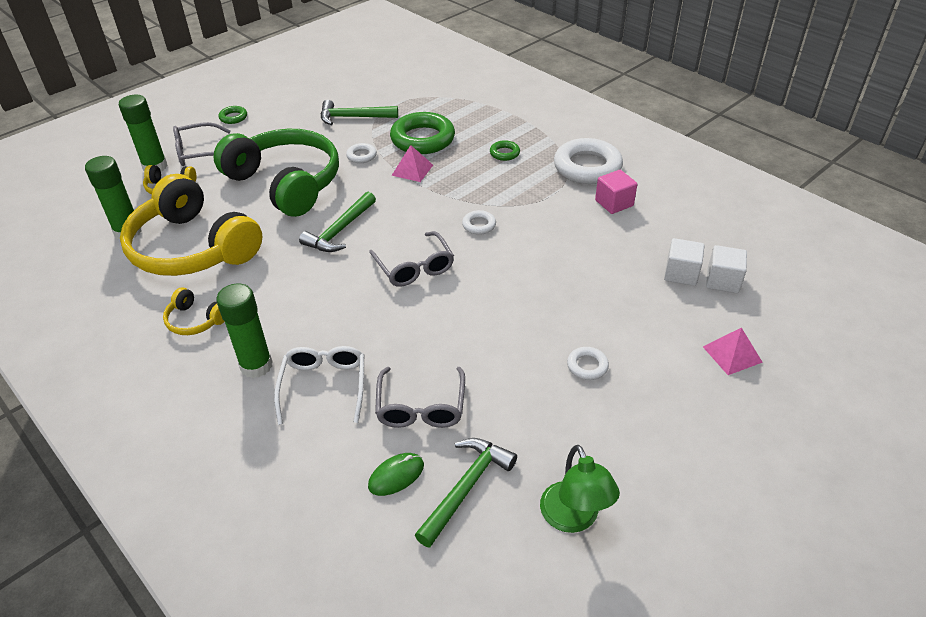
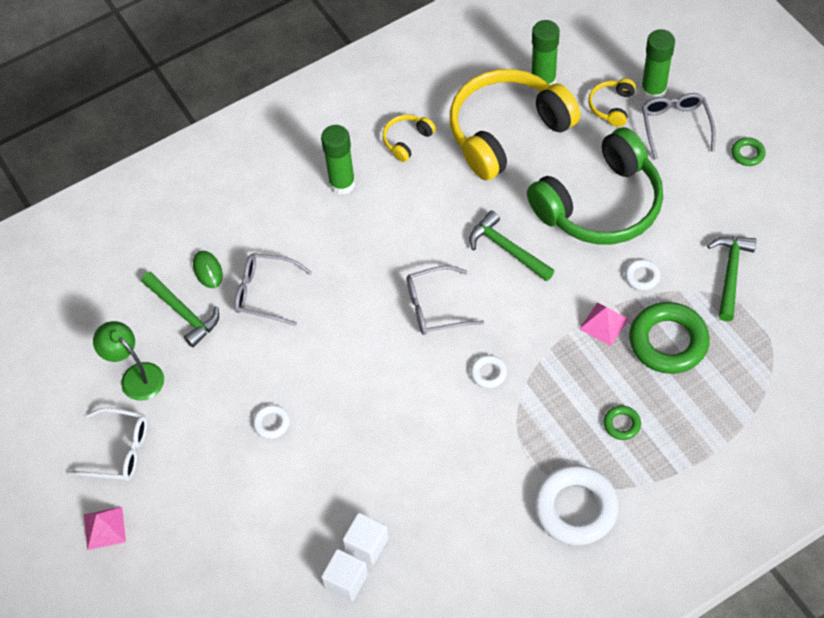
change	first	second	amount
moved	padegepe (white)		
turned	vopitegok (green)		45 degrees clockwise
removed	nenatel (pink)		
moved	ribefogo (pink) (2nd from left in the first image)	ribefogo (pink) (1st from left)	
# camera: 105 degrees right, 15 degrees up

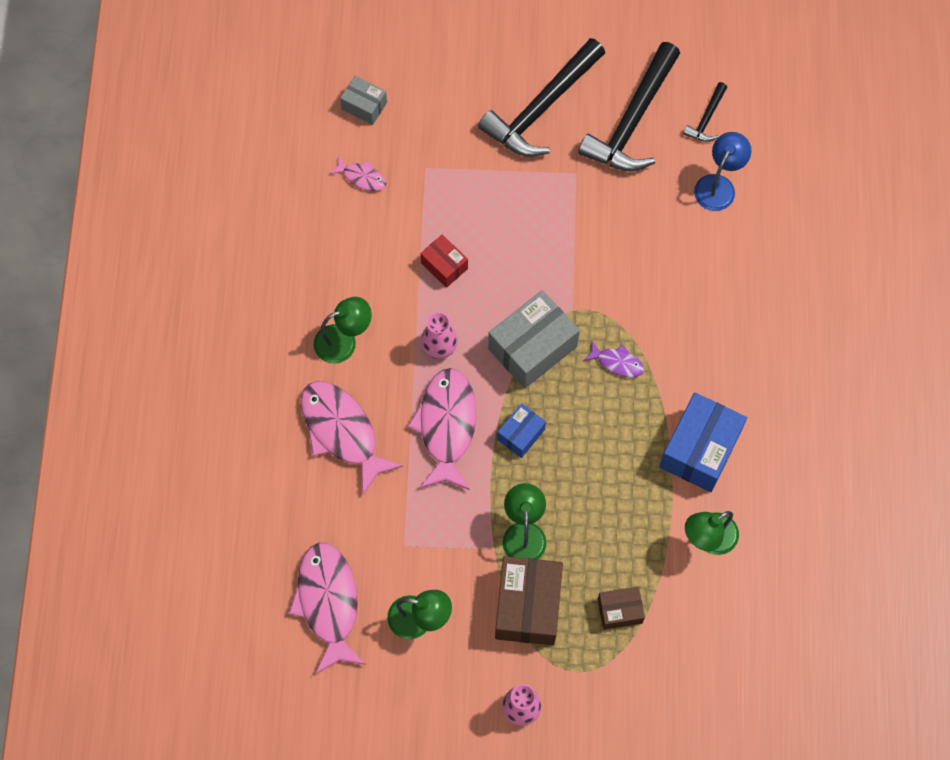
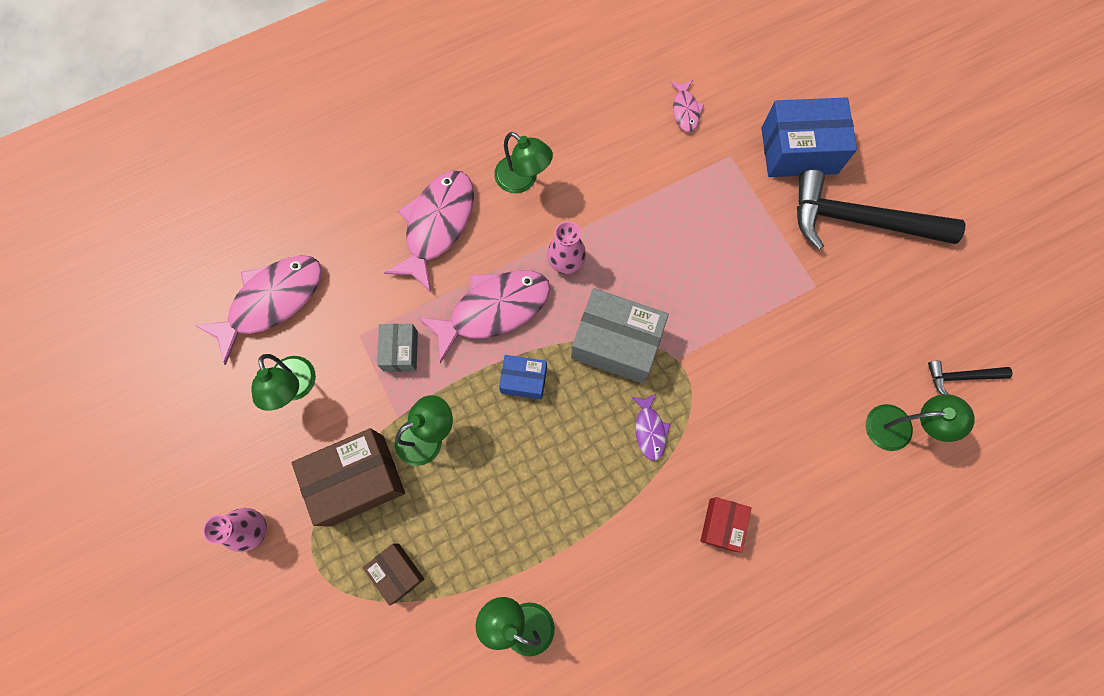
change	first	second	amount
moved	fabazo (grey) (1st from left)		
moved	fabazo (red)		
removed	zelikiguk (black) (2nd from left)		
moved	fabazo (blue) (2nd from left)		
recoloured	vopitegok (blue)	vopitegok (green) (5th from left)	
# camera: 60 degrees right, 5 degrees up

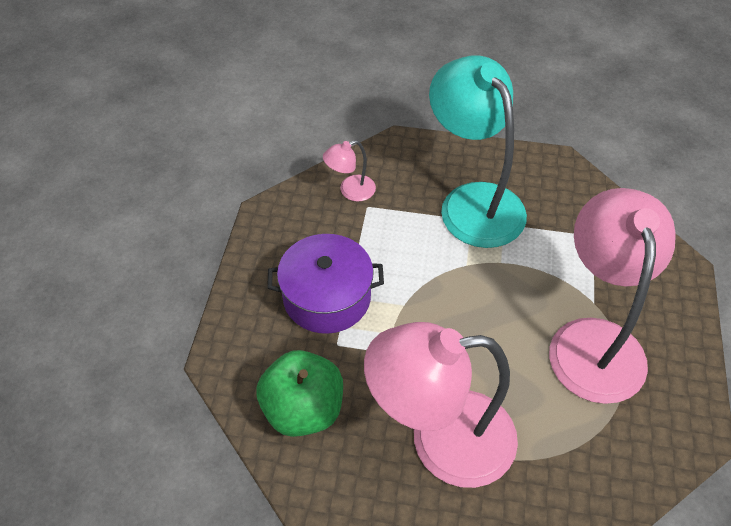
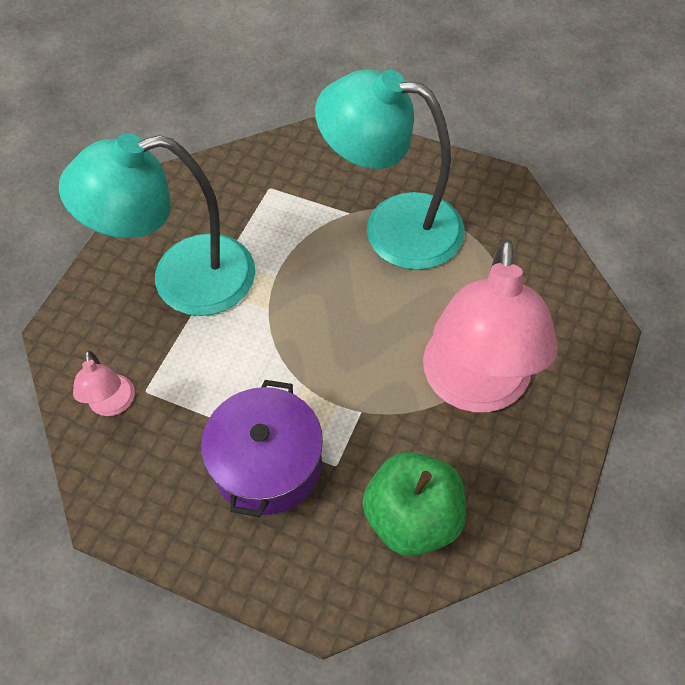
change	first	second	amount
recoloured	vopitegok (pink) (3rd from left)	vopitegok (turquoise) (2nd from left)	
# camera: 75 degrees left, 5 degrees up

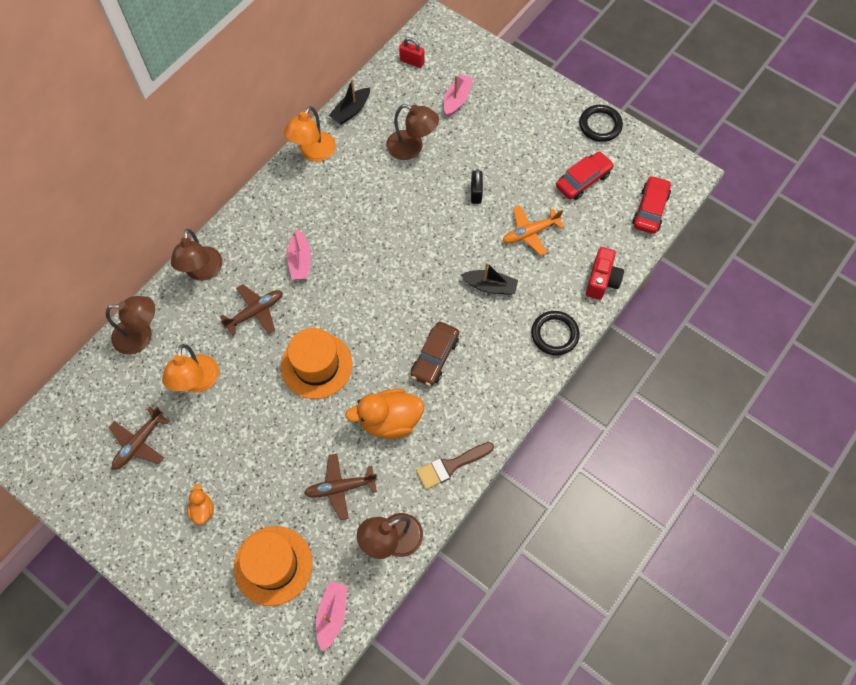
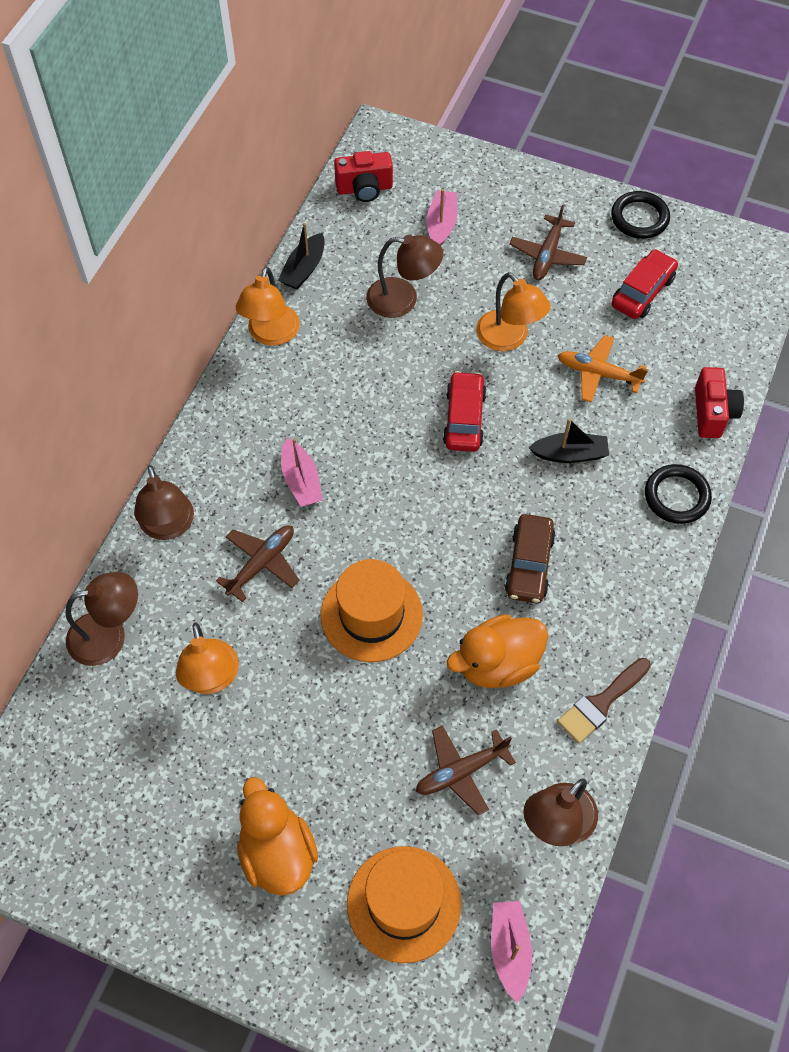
change	first	second	amount
moved	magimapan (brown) (1st from left in the first image)	magimapan (brown) (3rd from left)	
resized	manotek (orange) (1st from left)		x2.01
replaced	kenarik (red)	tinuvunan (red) (1st from left)	
replaced	kenarik (black)	vopitegok (orange) (3rd from left)	
turned	magimapan (orange)		60 degrees clockwise
moved	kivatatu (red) (2nd from left in the first image)	kivatatu (red) (1st from left)	
# camera: 15 degrees left, 5 degrees down

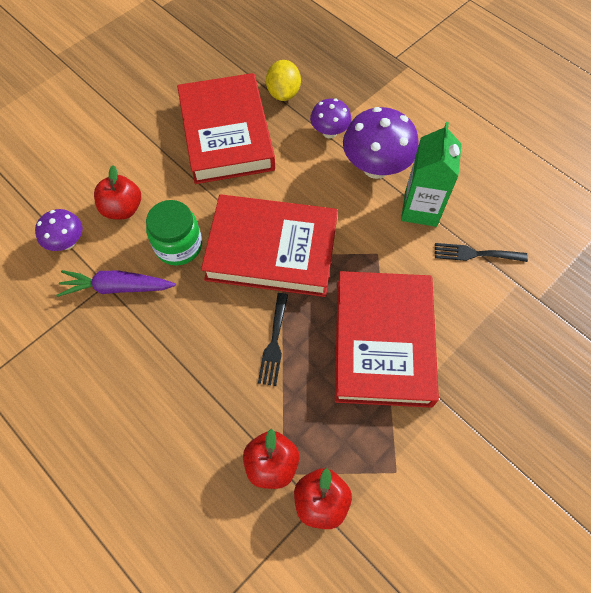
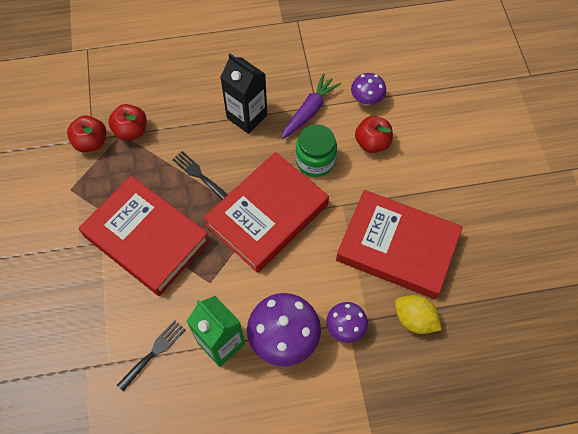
change	first	second	amount
added		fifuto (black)	
# camera: 125 degrees right, 0 degrees up

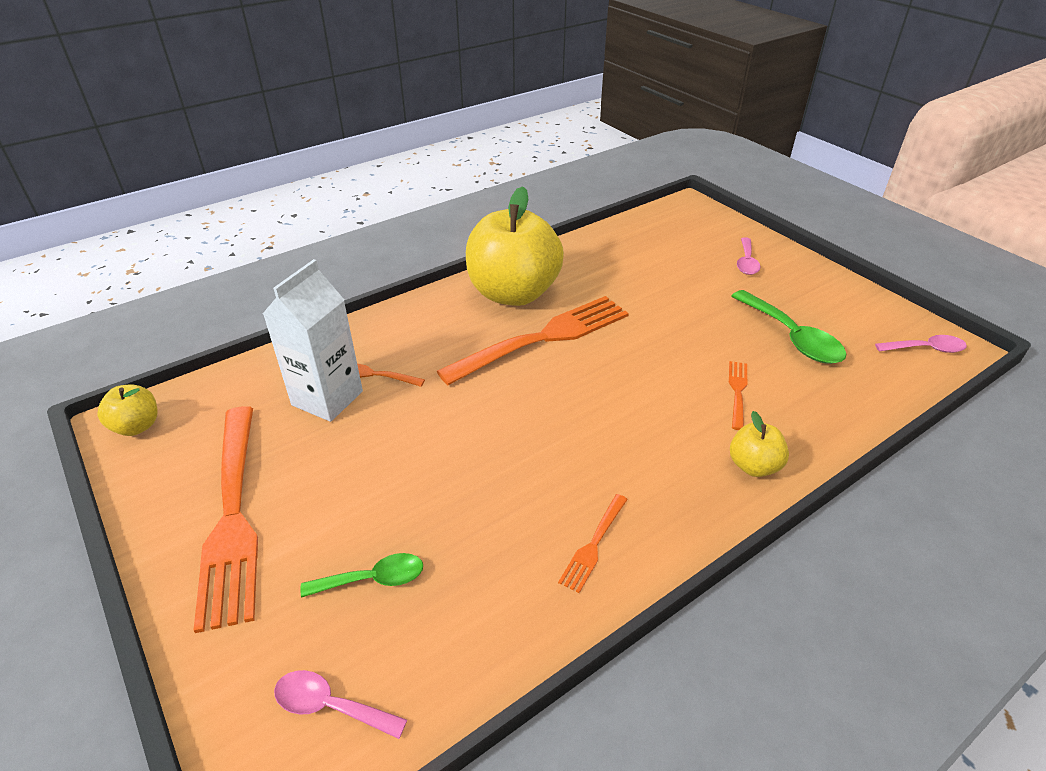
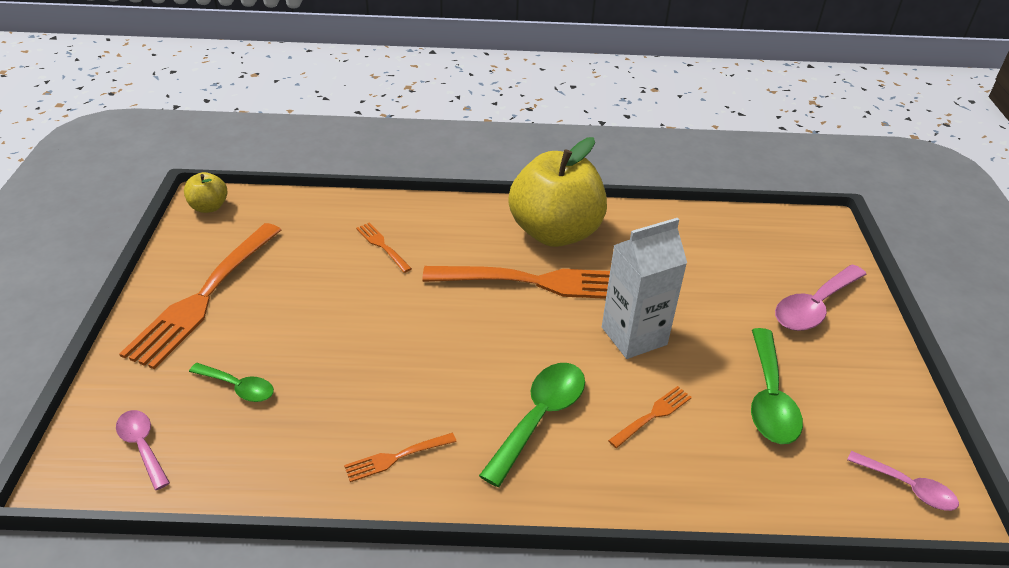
change	first	second	amount
moved	fifuto (white)		
removed	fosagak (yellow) (3rd from left)		
resized	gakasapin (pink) (2nd from left)		x1.64
added		gakasapin (green) (2nd from left)	
# camera: 35 degrees right, 0 degrees up

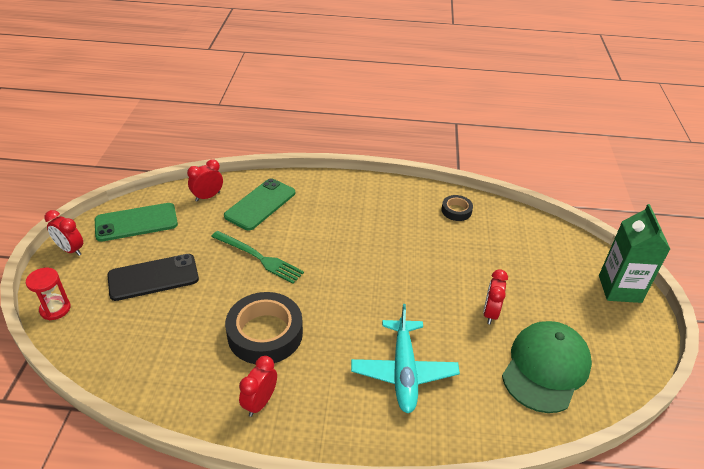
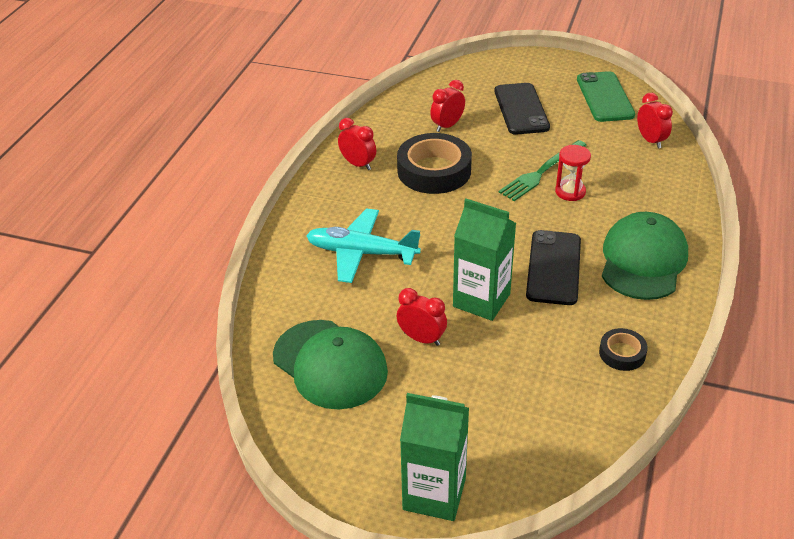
change	first	second	amount
moved	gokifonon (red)		
moved	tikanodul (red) (1st from left in the first image)	tikanodul (red) (3rd from left)	
removed	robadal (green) (2nd from left)		
added		fifuto (green) (2nd from left)	
added		robadal (black) (2nd from left)	
added		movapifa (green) (2nd from left)	
# camera: 105 degrees right, 0 degrees up

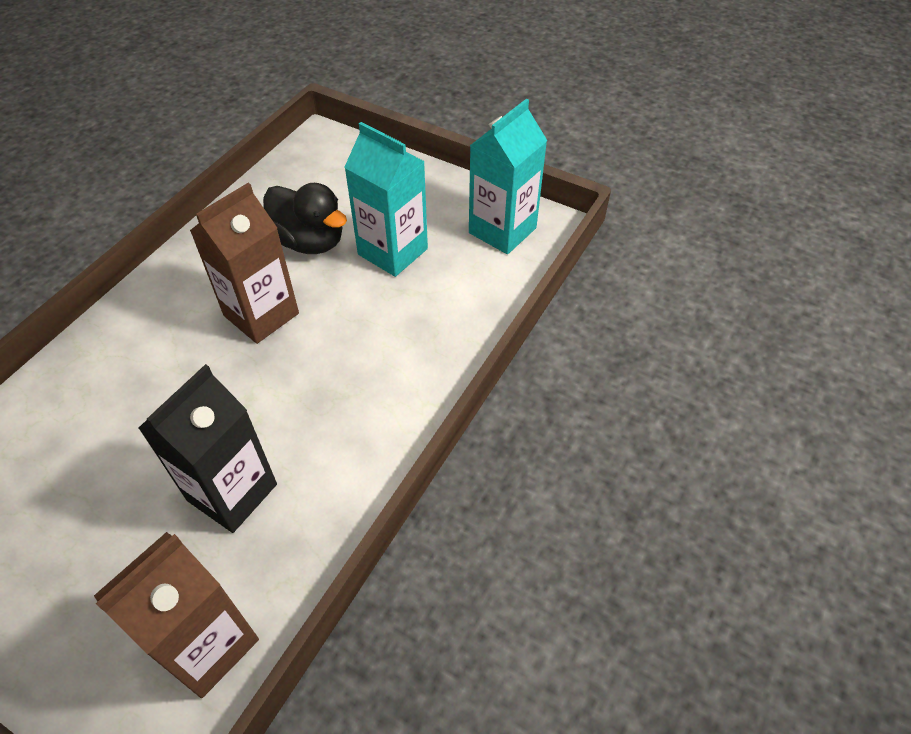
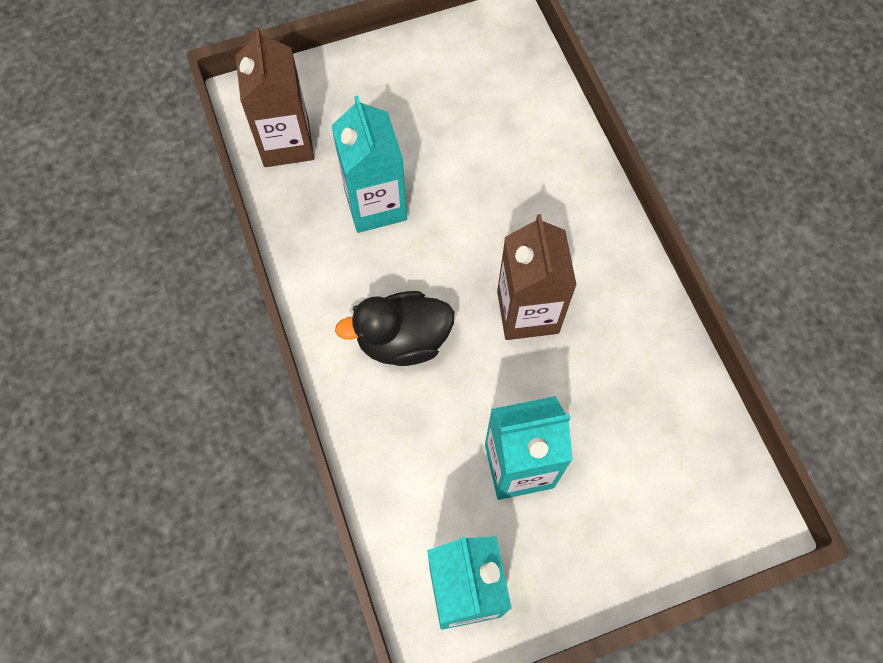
change	first	second	amount
recoloured	fifuto (black)	fifuto (turquoise) (1st from left)	
moved	manotek (black)		
# camera: 130 degrees right, 15 degrees up

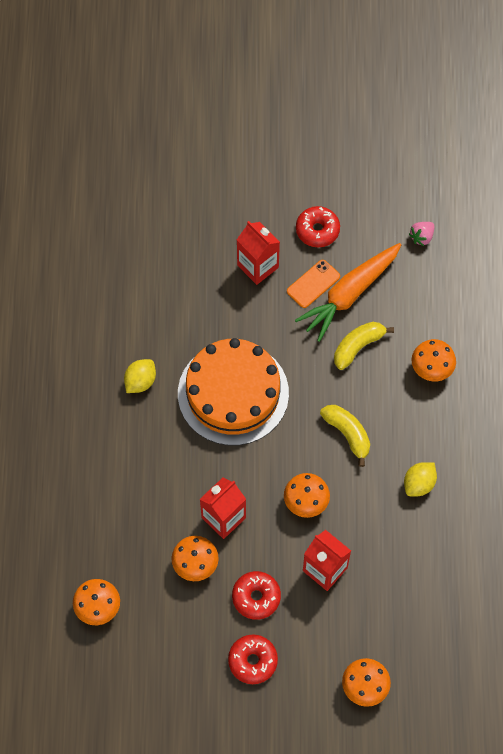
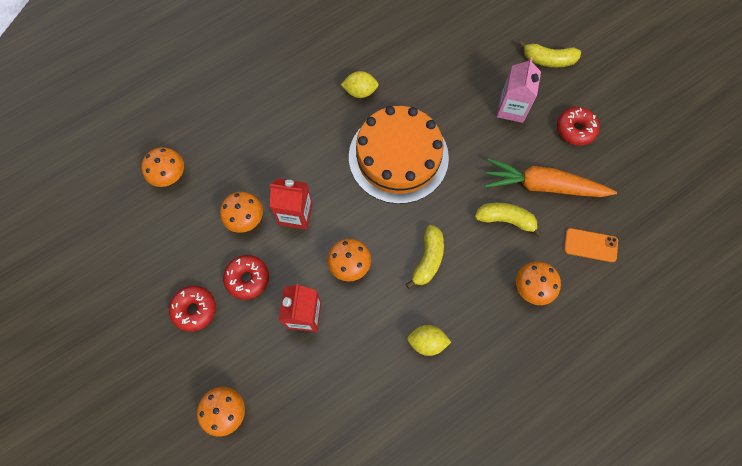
change	first	second	amount
recoloured	fifuto (red) (2nd from left)	fifuto (pink)	
moved	robadal (orange)		
removed	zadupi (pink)		
added		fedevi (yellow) (3rd from left)	
# camera: 55 degrees right, 5 degrees up

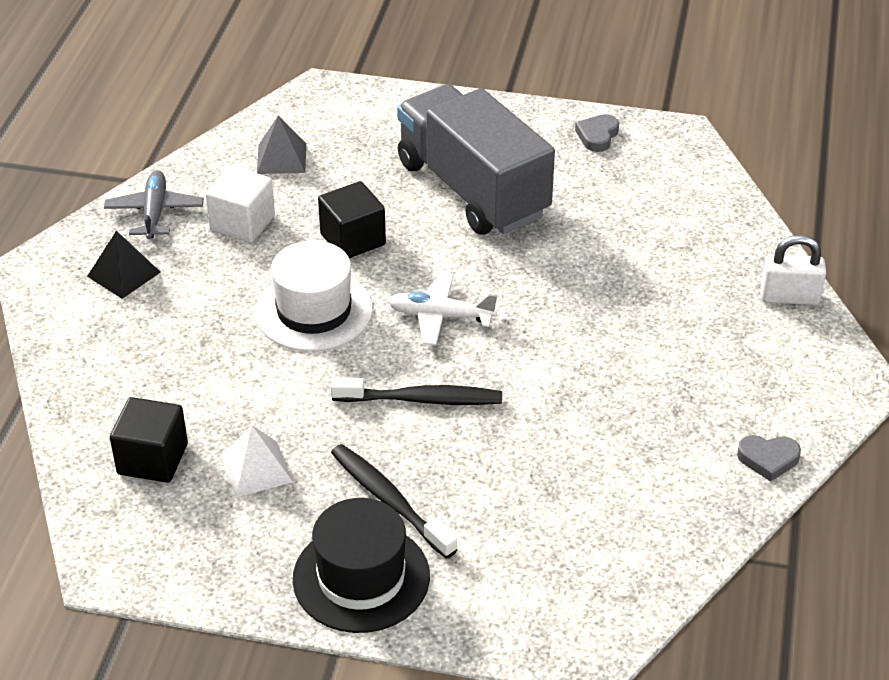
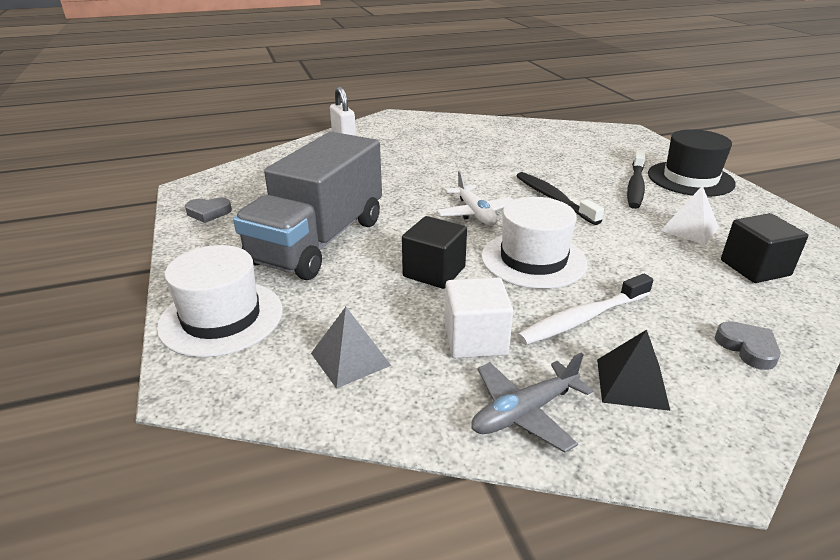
change	first	second	amount
moved	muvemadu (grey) (2nd from left)		
added		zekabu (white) (1st from left)	
added		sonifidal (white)	
# camera: 120 degrees left, 10 degrees down

